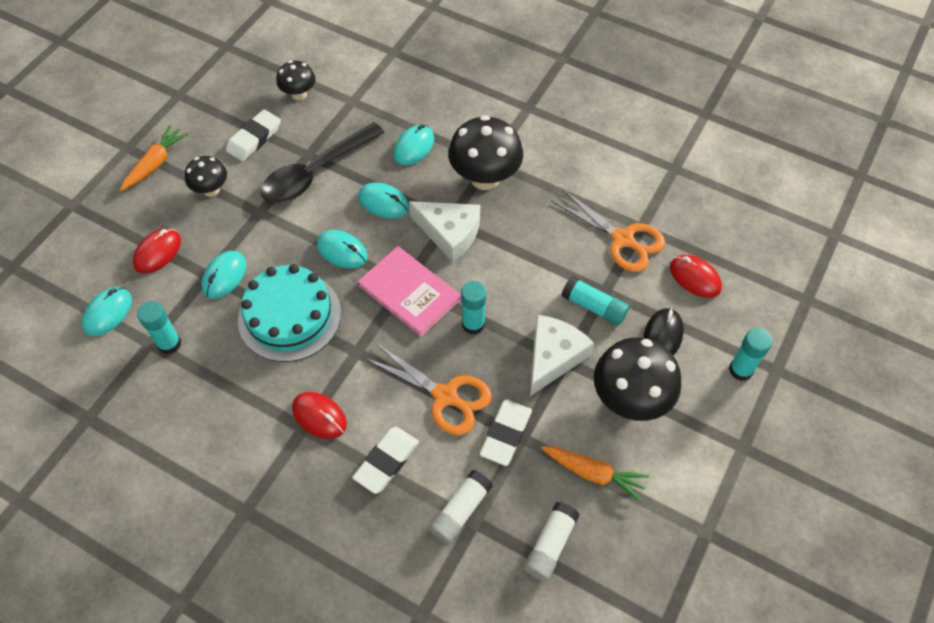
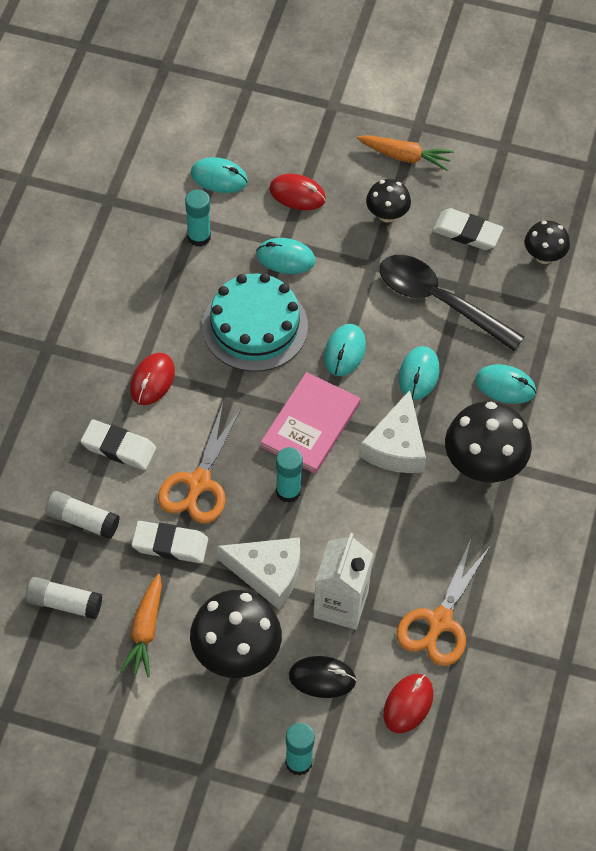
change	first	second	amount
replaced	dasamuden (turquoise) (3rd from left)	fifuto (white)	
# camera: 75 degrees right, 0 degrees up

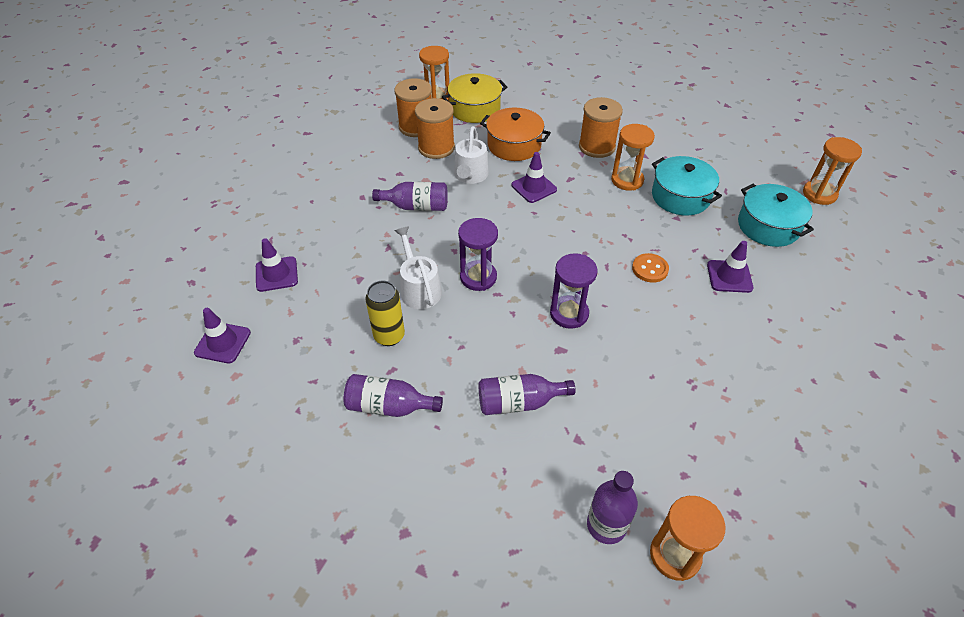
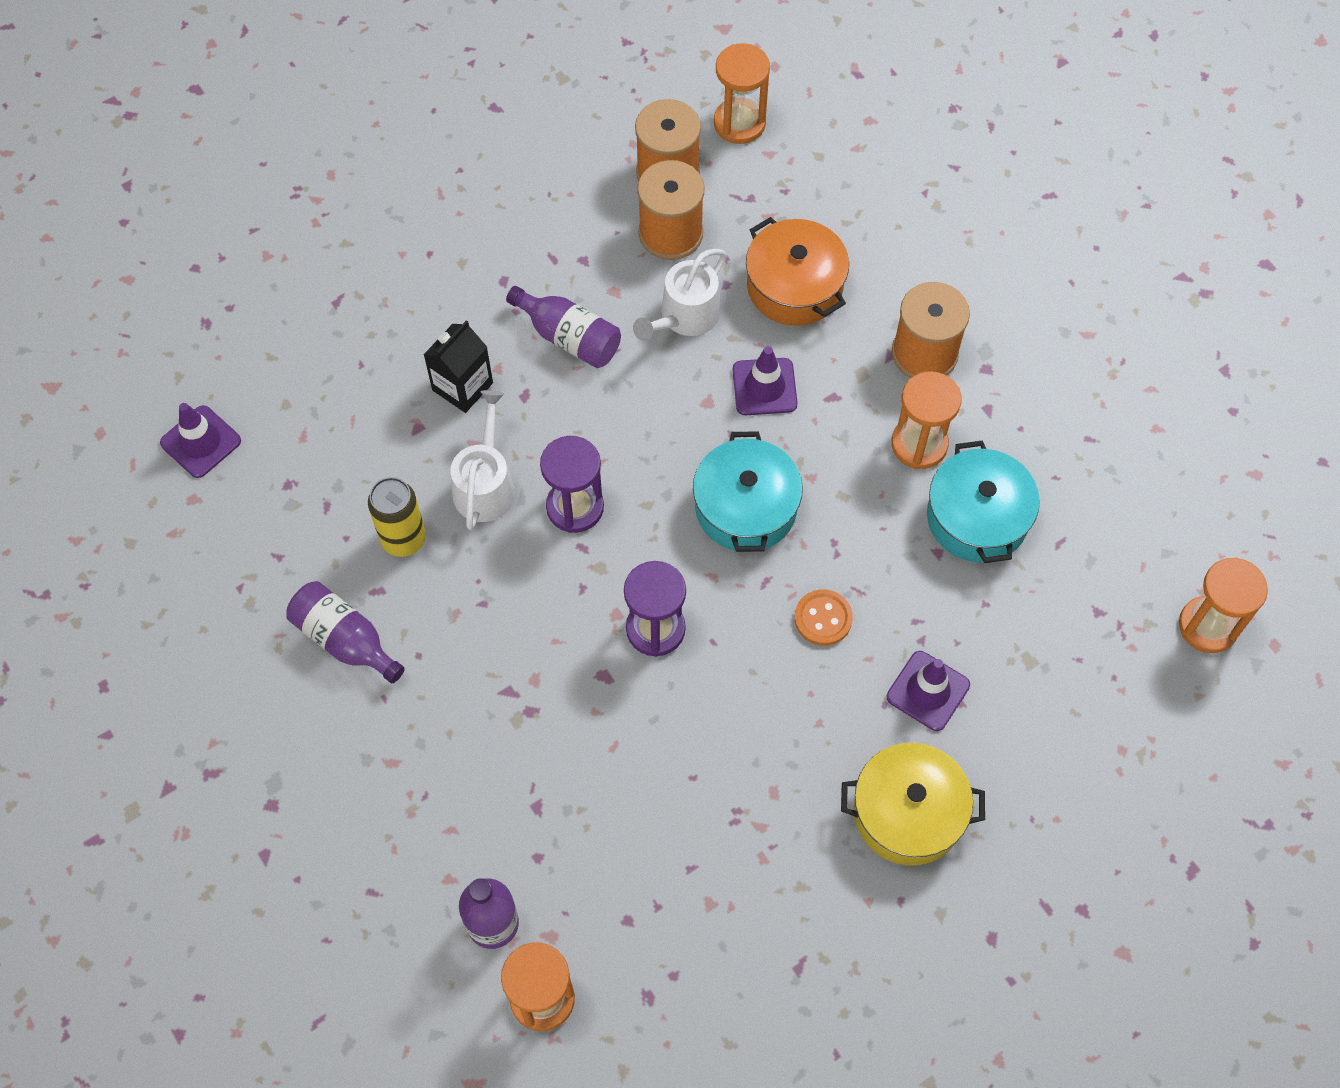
change	first	second	amount
removed	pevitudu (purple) (2nd from left)		
moved	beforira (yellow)		
removed	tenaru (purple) (3rd from left)		
moved	beforira (turquoise) (2nd from left in the first image)	beforira (turquoise) (1st from left)	
added		fifuto (black)	
# camera: 30 degrees right, 15 degrees up

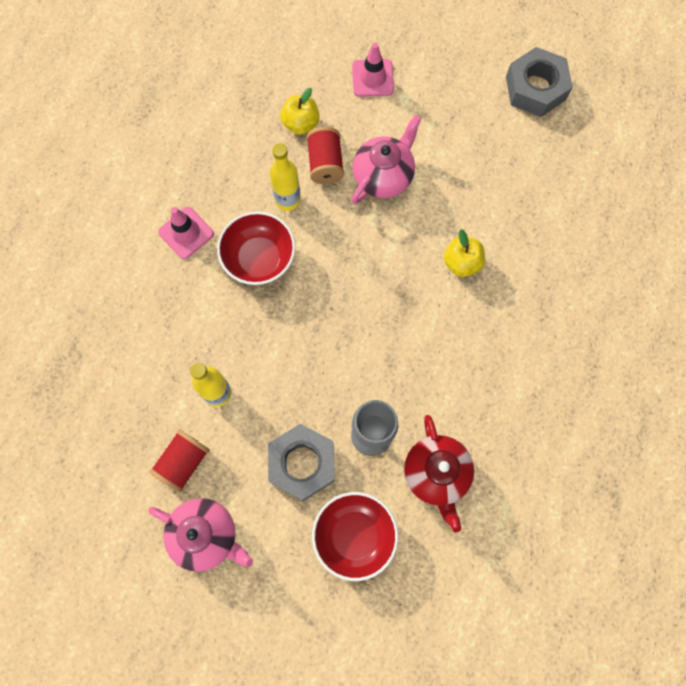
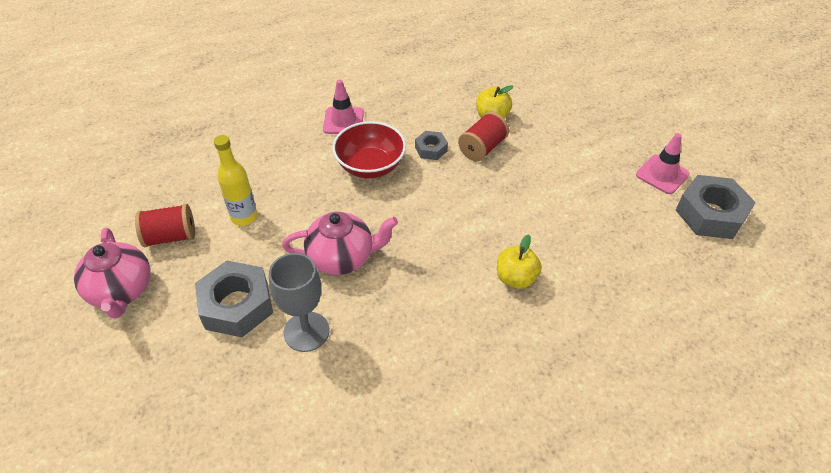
change	first	second	amount
replaced	tenaru (yellow) (2nd from left)	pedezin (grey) (2nd from left)	
removed	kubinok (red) (2nd from left)		
moved	pevitudu (pink) (2nd from left)		
moved	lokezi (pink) (2nd from left)		
removed	lokezi (red)		
# camera: 45 degrees right, 25 degrees down

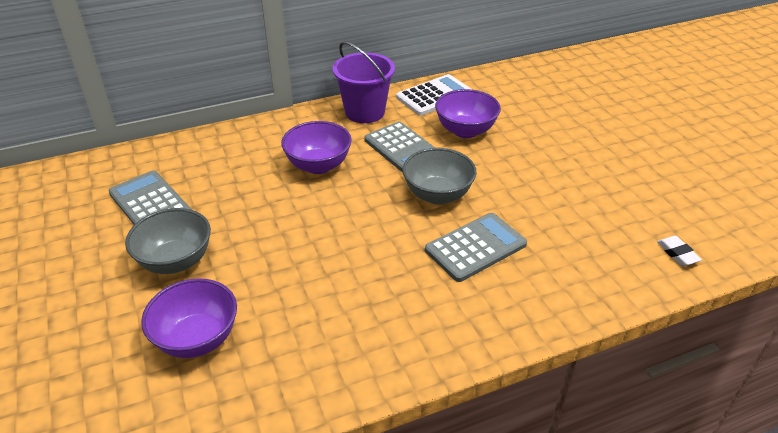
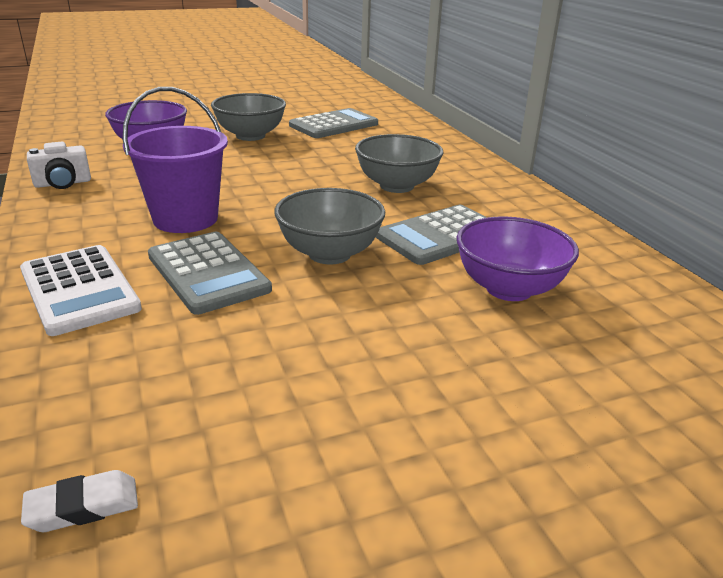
change	first	second	amount
recoloured	kubinok (purple) (2nd from left)	kubinok (grey) (3rd from left)	
moved	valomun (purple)		
moved	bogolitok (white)		
added		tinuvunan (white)	
# camera: 90 degrees right, 10 degrees down

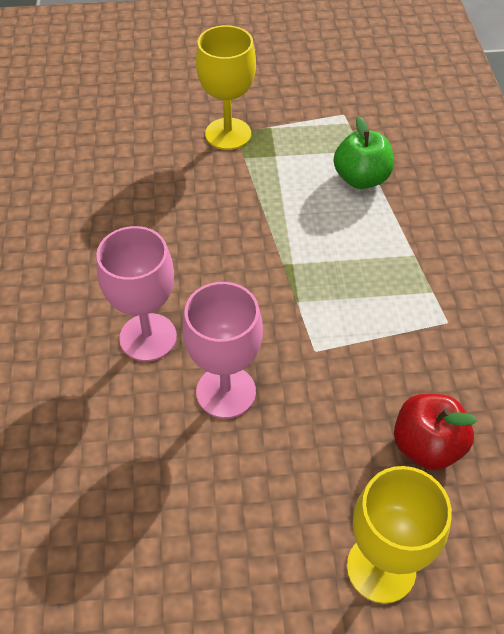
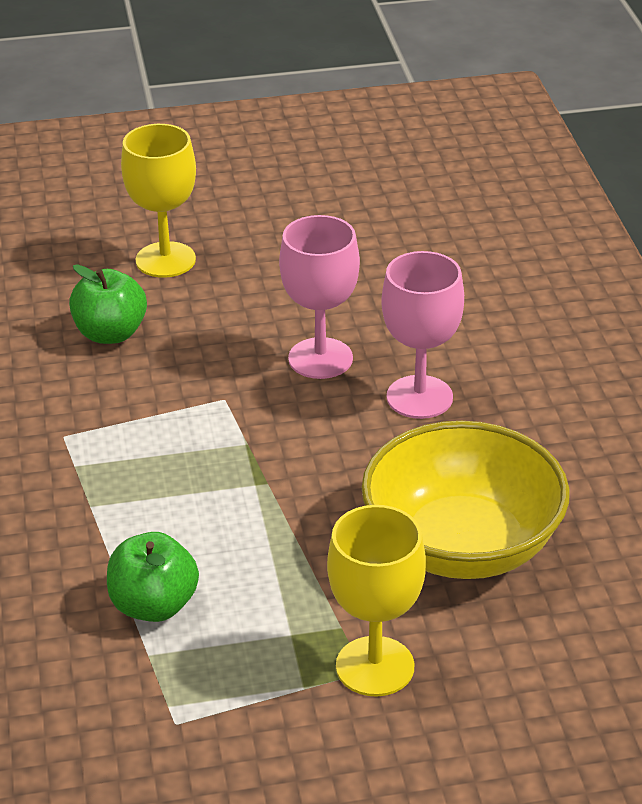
change	first	second	amount
recoloured	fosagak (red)	fosagak (green) (1st from left)	
added		kubinok (yellow)	
# camera: 175 degrees right, 15 degrees down

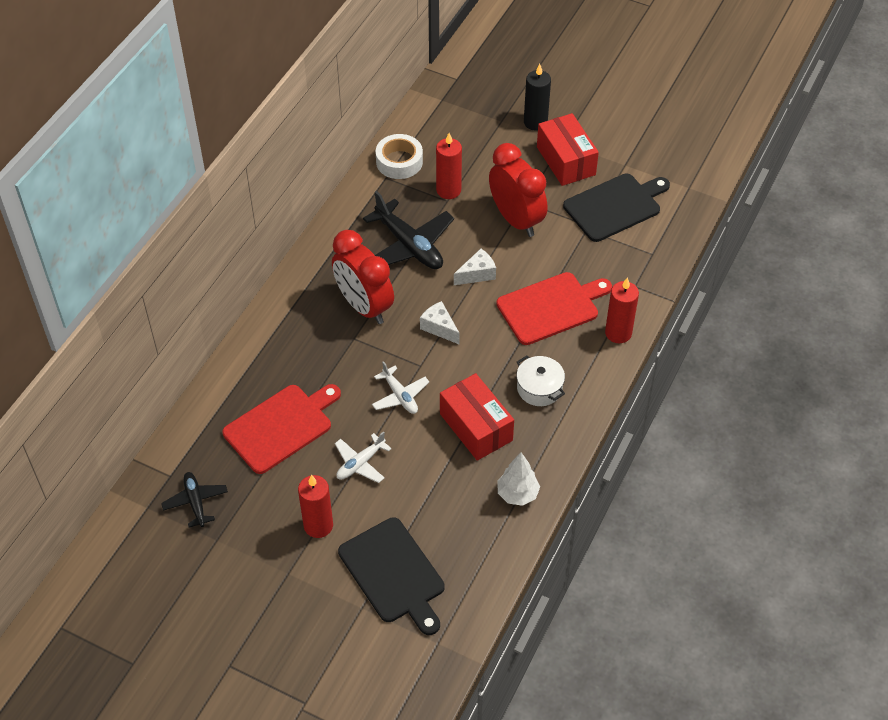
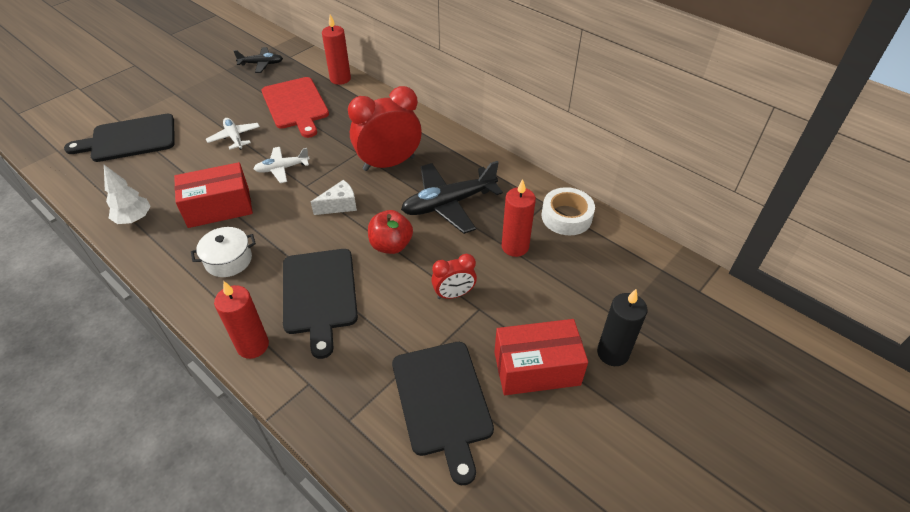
change	first	second	amount
moved	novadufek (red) (1st from left in the first image)	novadufek (red) (2nd from left)	
replaced	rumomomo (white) (2nd from left)	fosagak (red)	
resized	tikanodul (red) (2nd from left)		x0.53
recoloured	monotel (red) (2nd from left)	monotel (black) (2nd from left)	
# camera: 105 degrees right, 5 degrees down

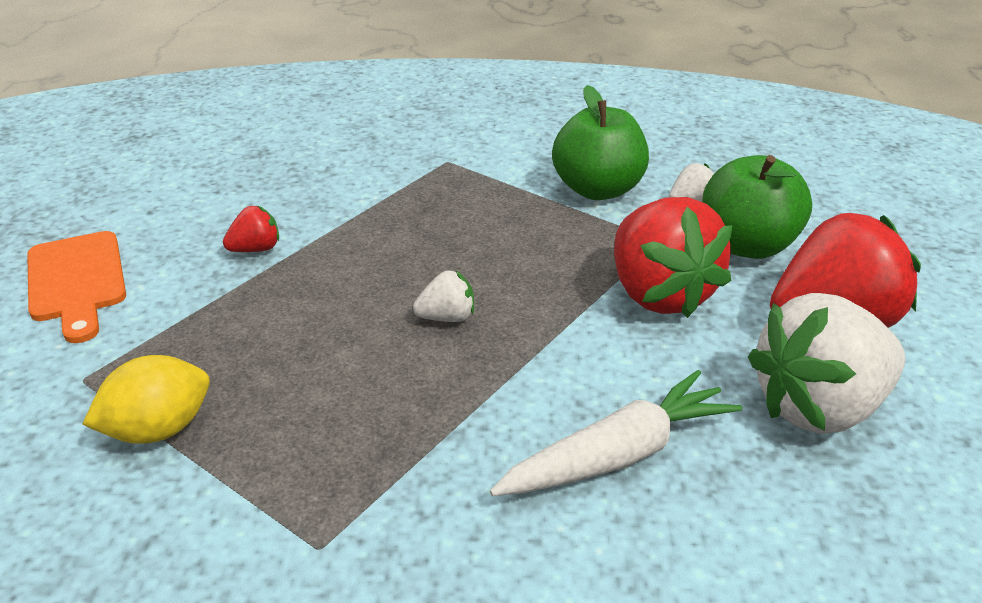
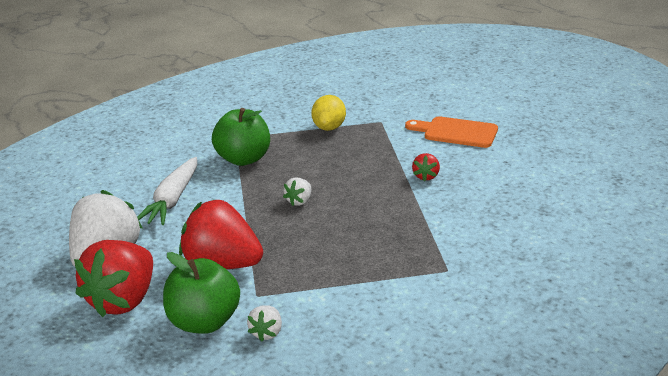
change	first	second	amount
moved	fosagak (green) (1st from left in the first image)	fosagak (green) (2nd from left)	
# camera: 135 degrees right, 5 degrees down

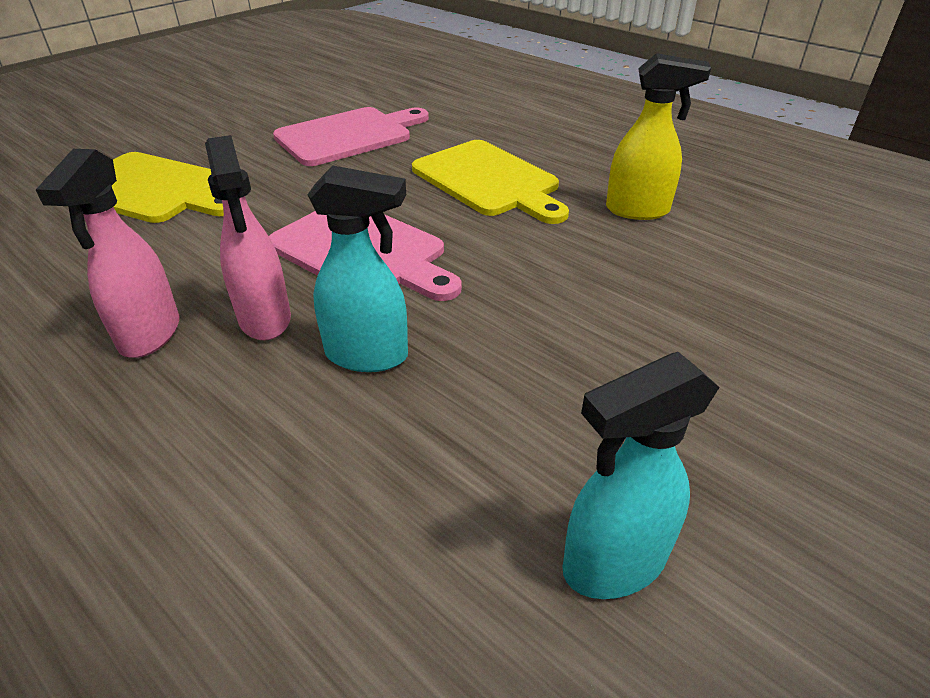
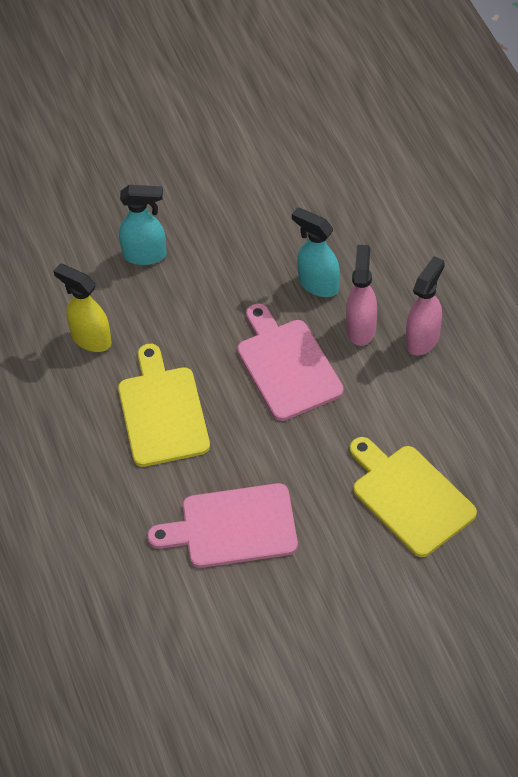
change	first	second	amount
moved	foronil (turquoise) (2nd from left in the first image)	foronil (turquoise) (1st from left)	
# camera: 150 degrees left, 15 degrees up

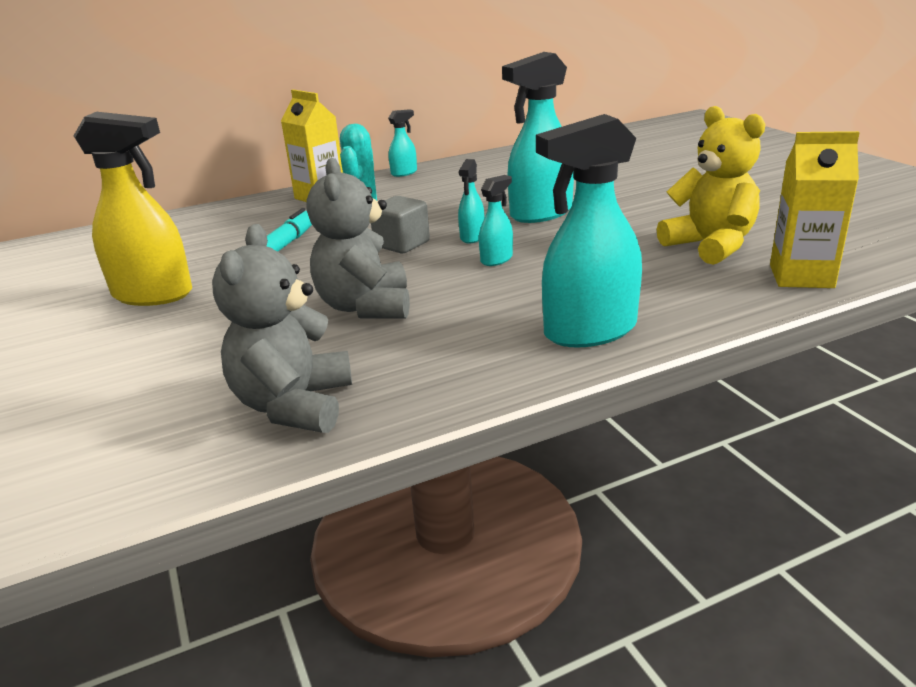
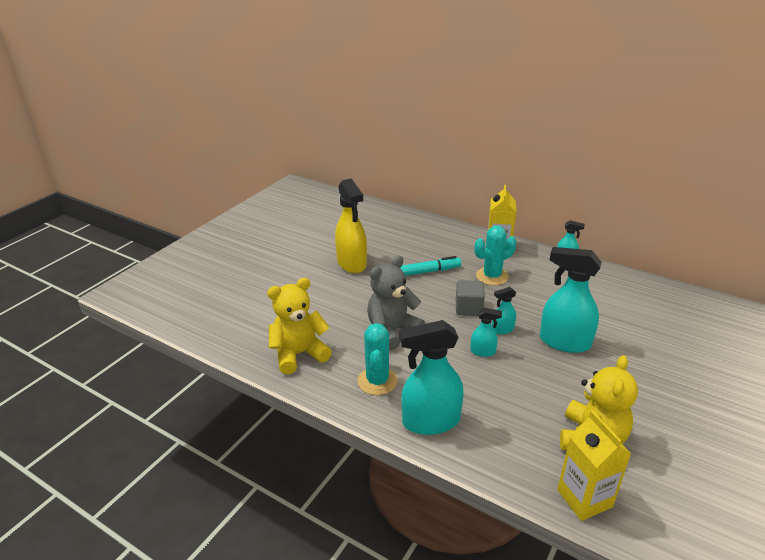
change	first	second	amount
recoloured	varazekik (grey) (1st from left)	varazekik (yellow) (1st from left)	
turned	foronil (turquoise) (5th from left in the first image)	foronil (turquoise) (1st from left)	45 degrees counterclockwise
added		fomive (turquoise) (1st from left)	
# camera: 55 degrees right, 5 degrees up

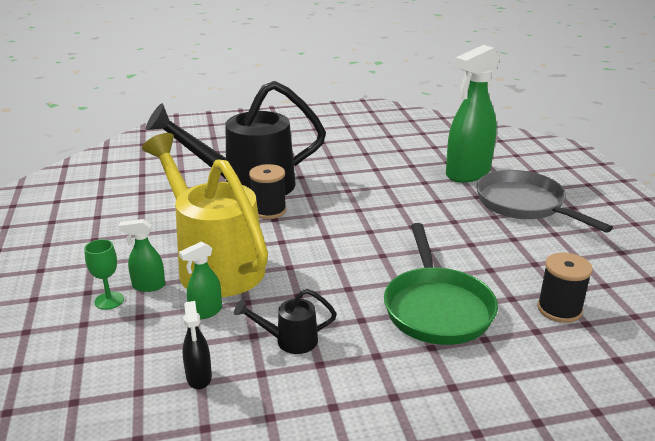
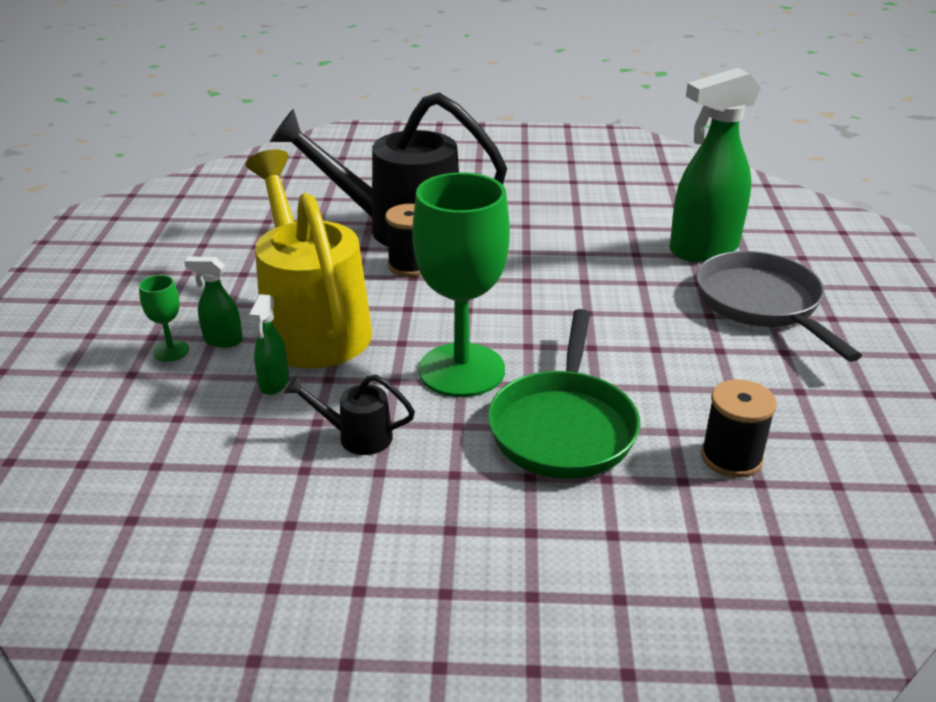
change	first	second	amount
turned	foronil (green) (2nd from left)		60 degrees counterclockwise
removed	foronil (black)		
added		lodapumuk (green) (2nd from left)	
# camera: 15 degrees right, 5 degrees up

